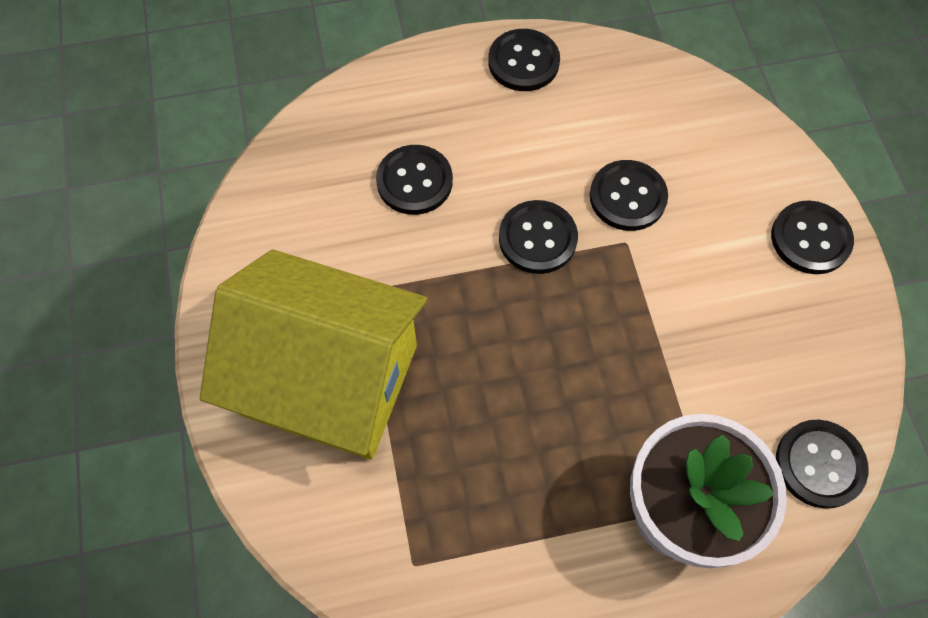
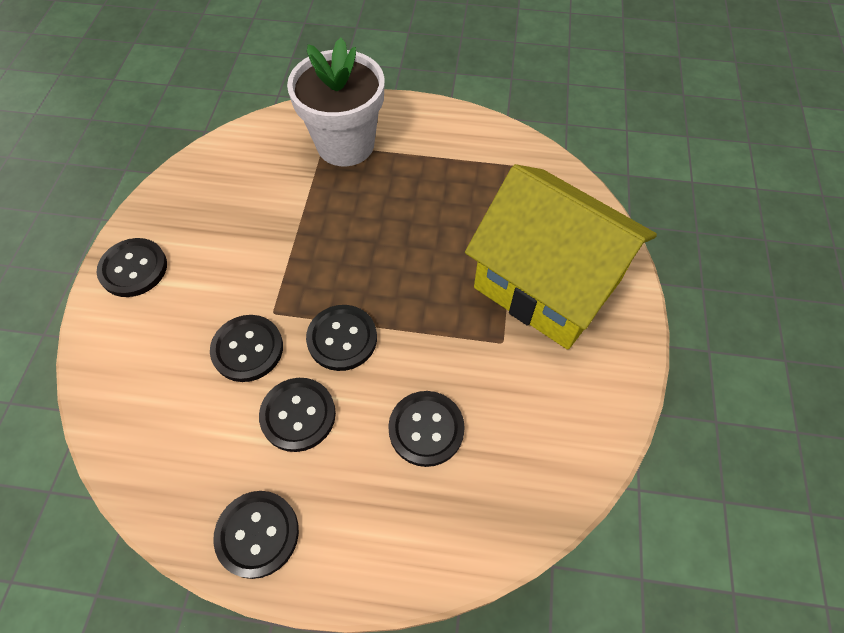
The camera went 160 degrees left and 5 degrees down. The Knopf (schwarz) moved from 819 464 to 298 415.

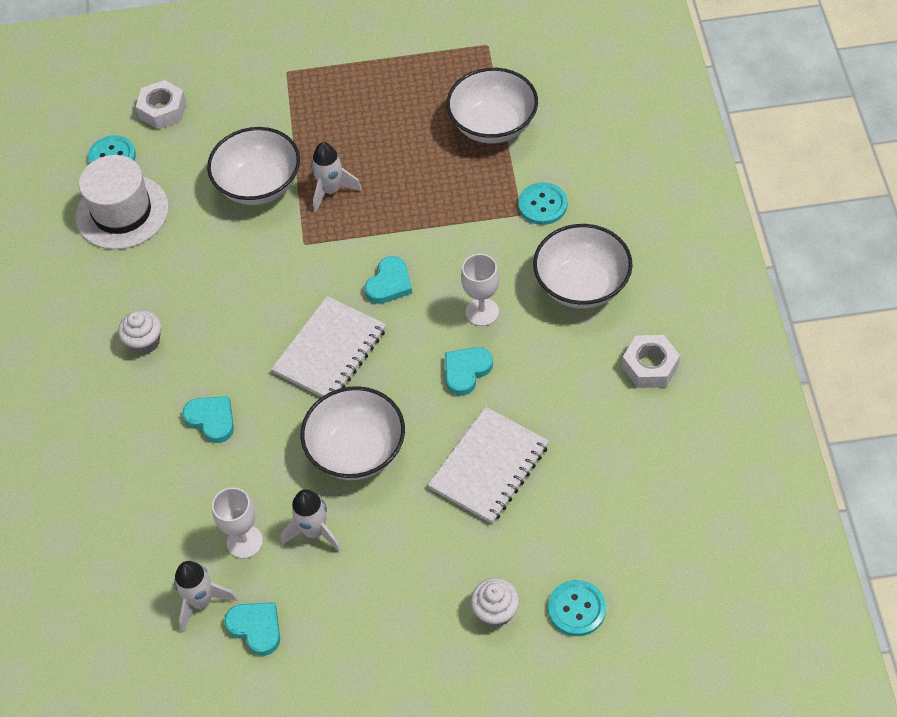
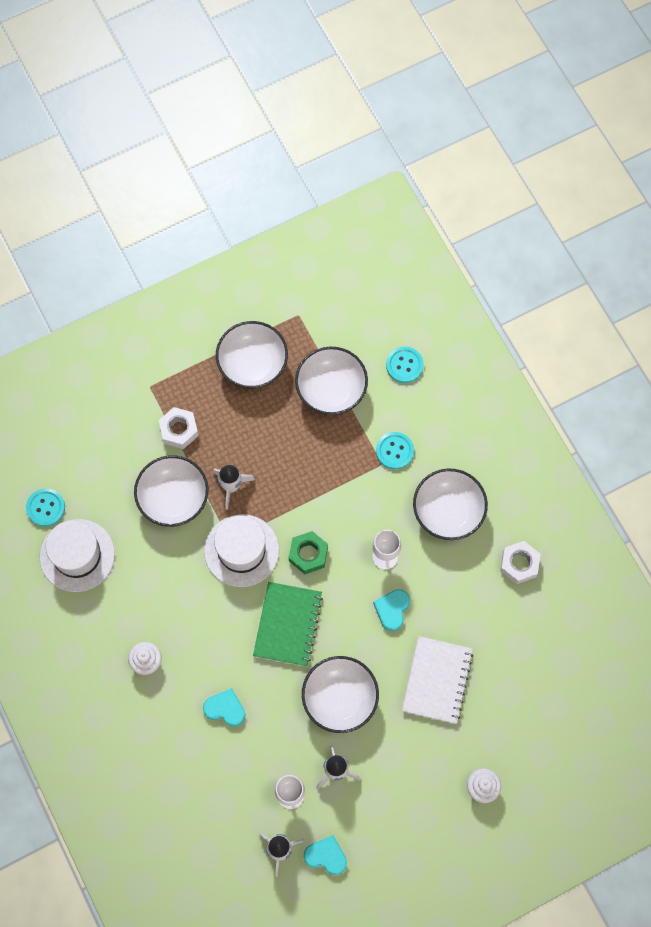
The camera went 25 degrees left and 15 degrees up. The Sechskantmutter (weiß) moved from 163 110 to 179 430. The Herz (türkis) at 389 283 was replaced by the Sechskantmutter (grün) at 308 554. The Notizbuch (weiß) at 330 351 became the Notizbuch (grün) at 287 624. The Knopf (türkis) moved from 576 609 to 404 365. The Schüssel (weiß) at 253 364 appeared. The Hut (weiß) at 241 550 appeared.

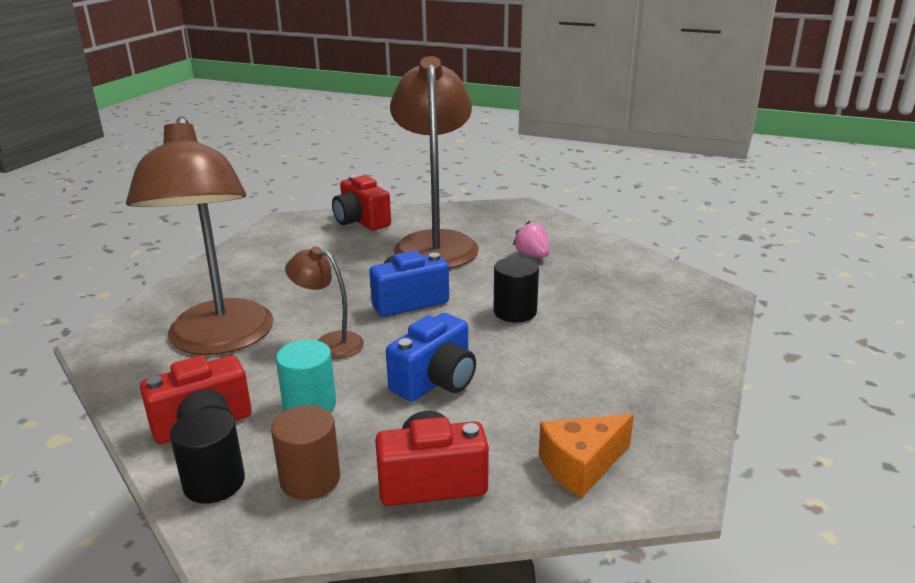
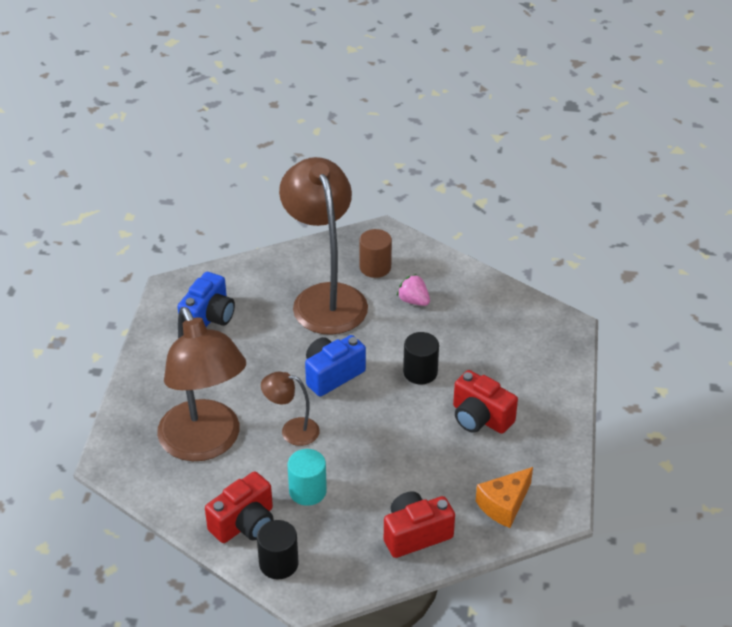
The camera went 15 degrees left and 15 degrees up. The Kamera (rot) moved from 361 221 to 480 418. The Kamera (blau) moved from 435 381 to 209 317. The Vollzylinder (braun) moved from 310 479 to 375 267.

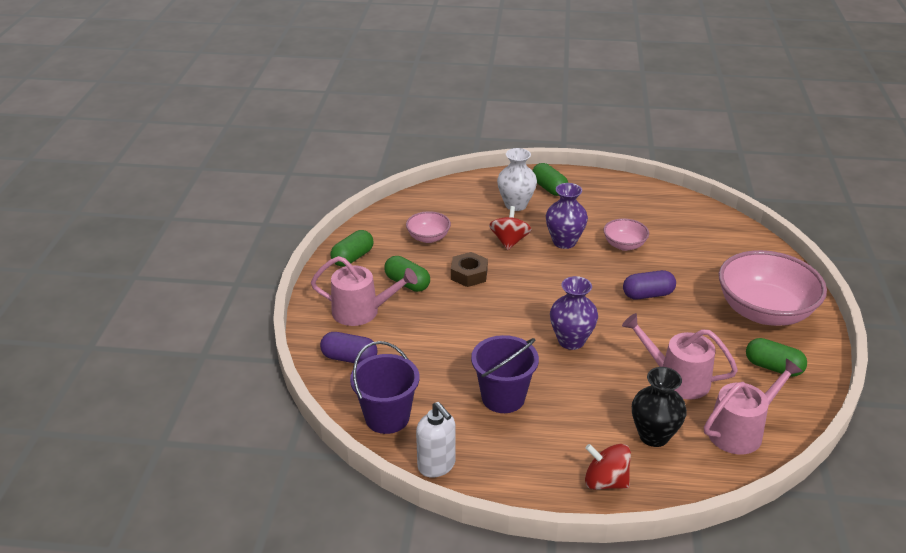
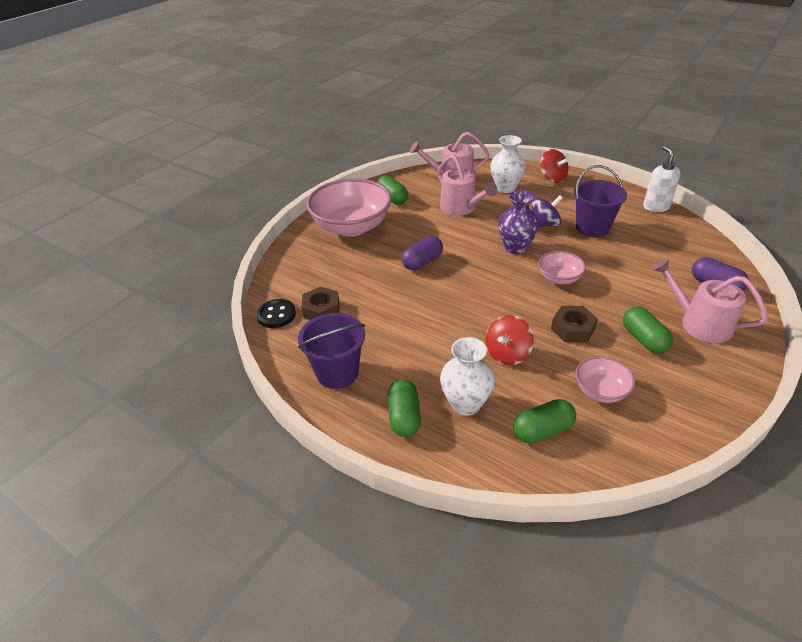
The camera went 150 degrees left and 5 degrees up. The Vase (lila) at 564 242 disappeared. The Schüssel (rosa) moved from 624 245 to 559 278. The Kapsel (grün) moved from 353 257 to 542 430. The Kapsel (lila) at 648 294 turned 60 degrees counterclockwise. The Eimer (lila) moved from 387 417 to 337 373. The Vase (schwarz) at 654 436 became the Vase (weiß) at 505 188. The Kreisel (lila) at 544 224 appeared. The Sechskantmutter (braun) at 321 309 appeared. The Knopf (schwarz) at 276 315 appeared.

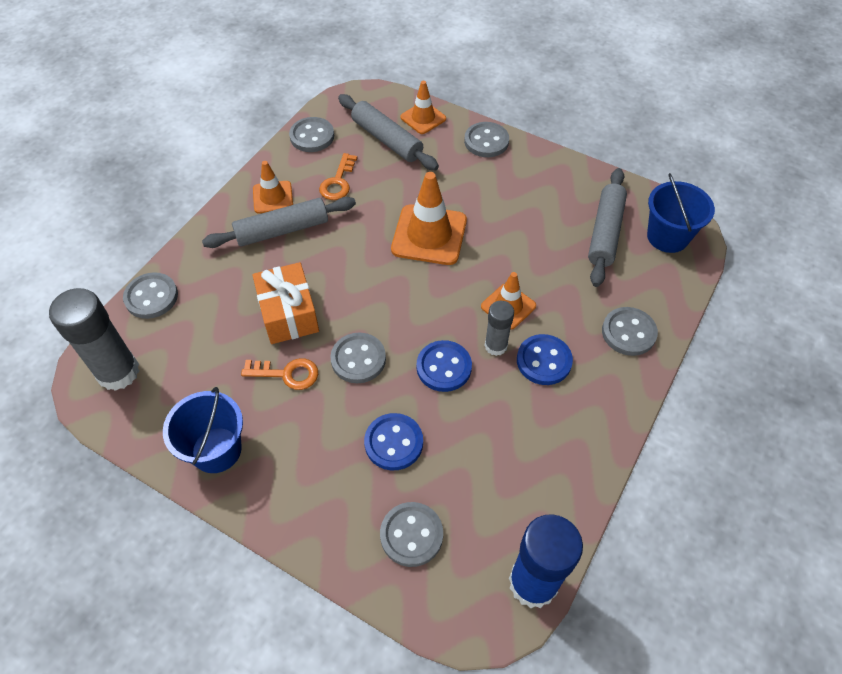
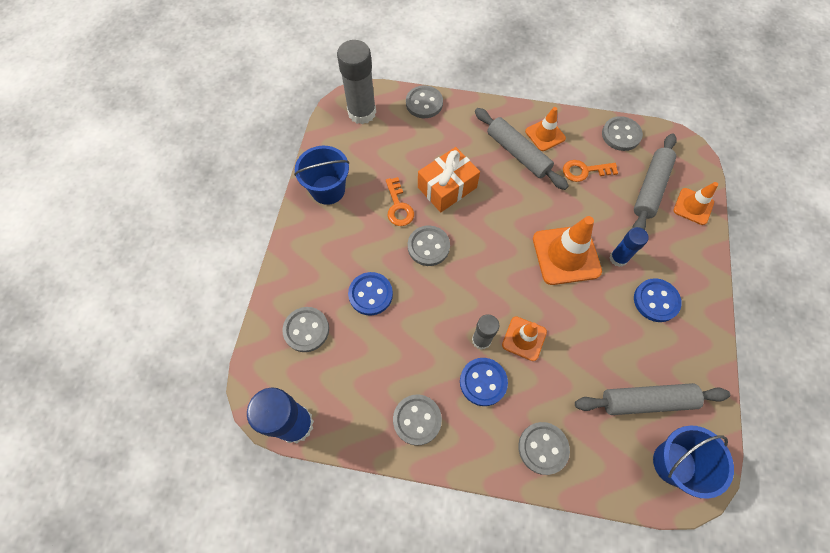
The camera went 70 degrees right and 10 degrees up. The Knopf (grau) moved from 486 141 to 417 420. The Knopf (blau) moved from 444 367 to 656 301. The Klebestift (blau) at 618 258 appeared.

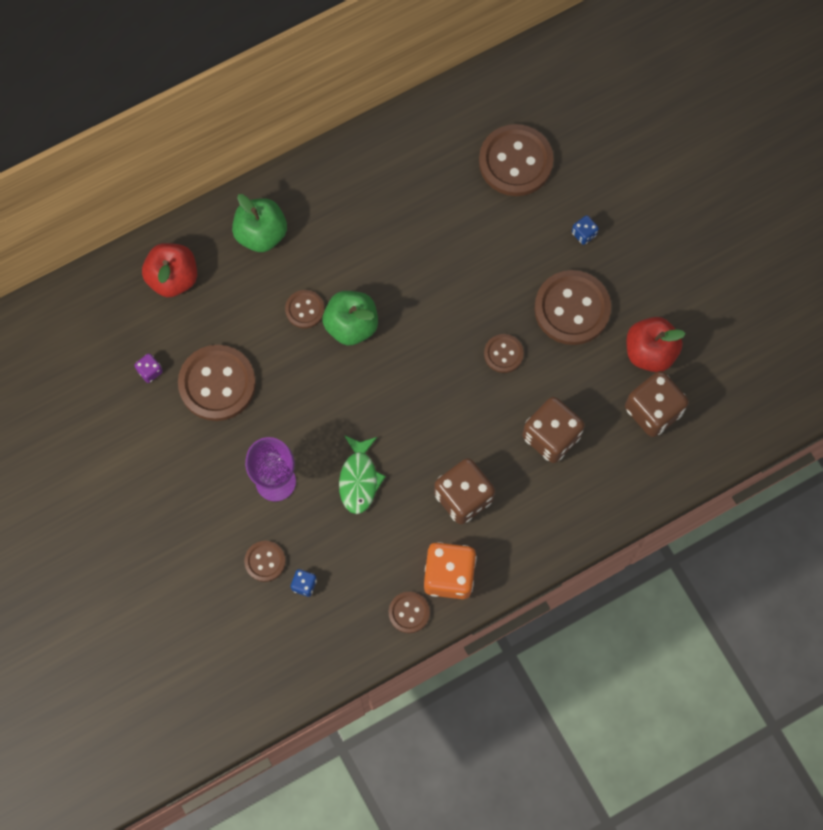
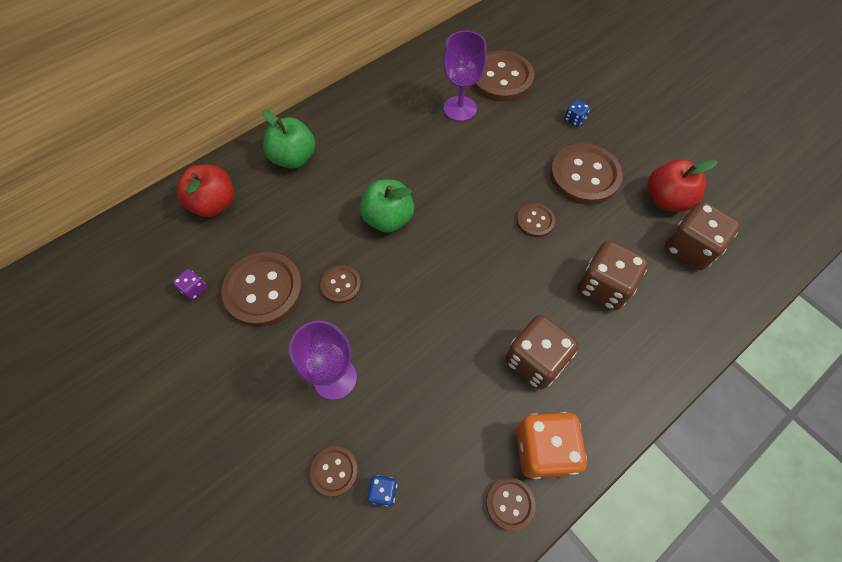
The camera went 10 degrees left and 10 degrees down. The Knopf (braun) moved from 305 309 to 341 285. The Fisch (grün) at 359 479 disappeared. The Kelch (lila) at 460 108 appeared.

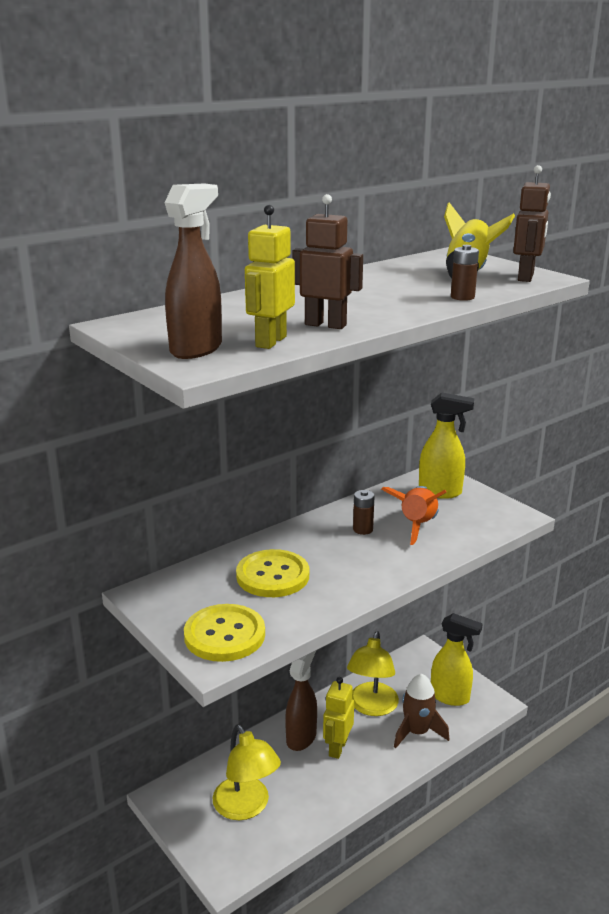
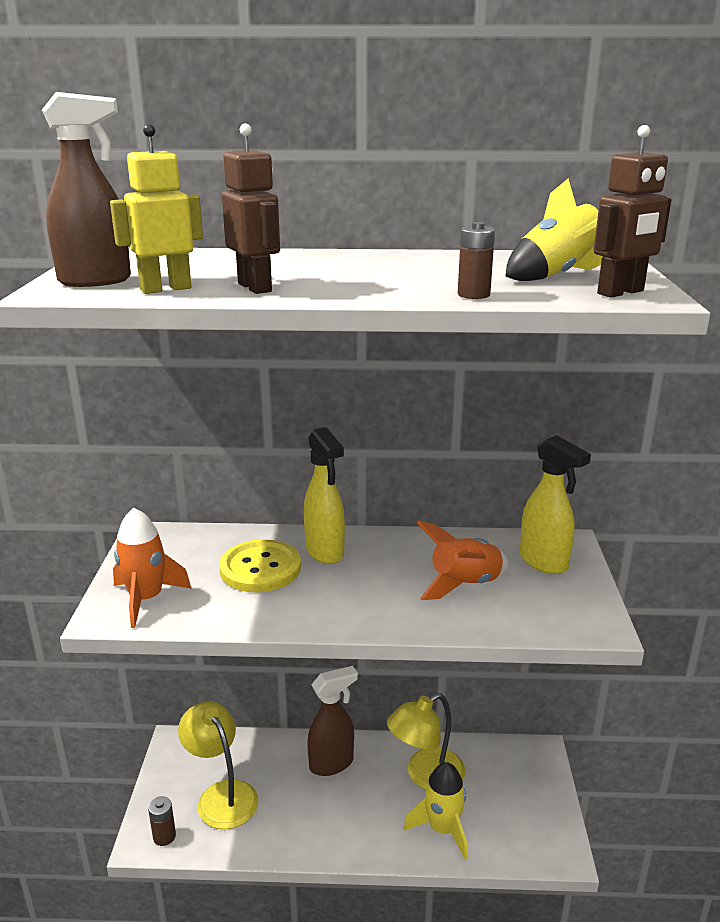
The camera went 40 degrees right and 0 degrees up. The Batterie (braun) moved from 363 529 to 164 836. The Knopf (gelb) at 224 635 was replaced by the Rakete (orange) at 147 599. The Sprühflasche (gelb) moved from 450 697 to 325 552. The Rakete (braun) at 417 732 became the Rakete (gelb) at 442 829. The Roboter (gelb) at 337 748 disappeared. The Lampe (gelb) at 246 807 turned 135 degrees clockwise.

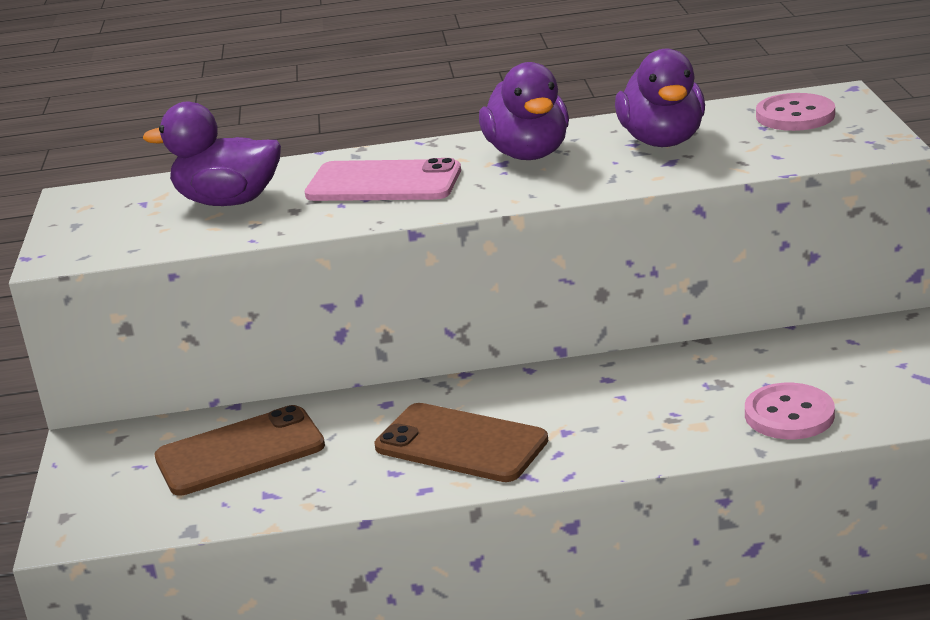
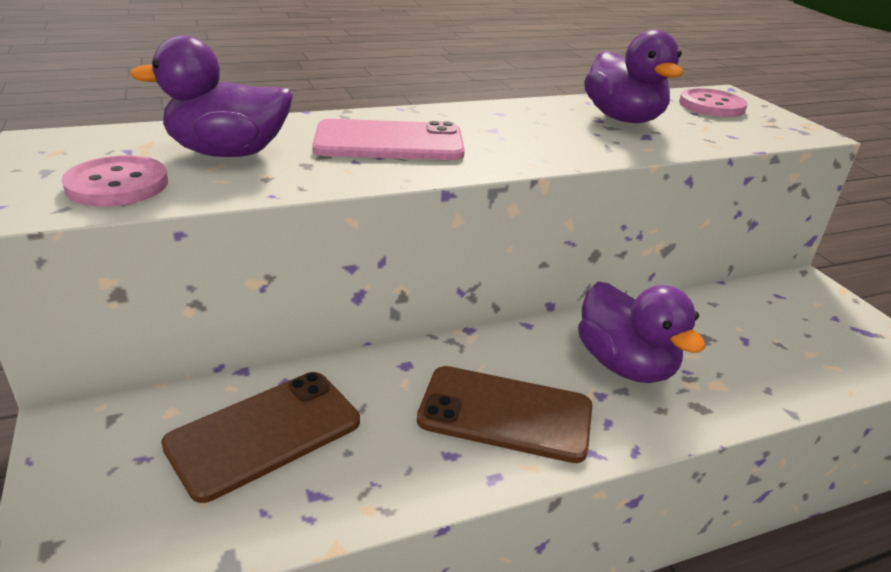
The camera went 20 degrees left and 5 degrees up. The Ente (lila) moved from 528 154 to 625 365. The Knopf (rosa) moved from 789 415 to 117 185.

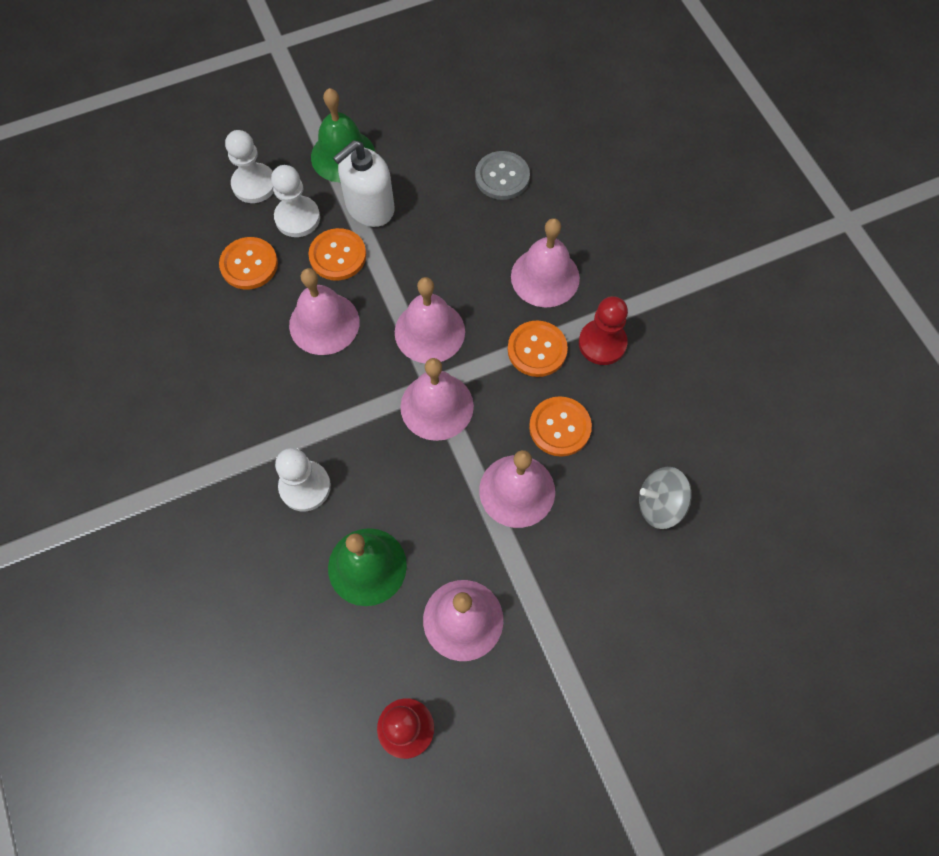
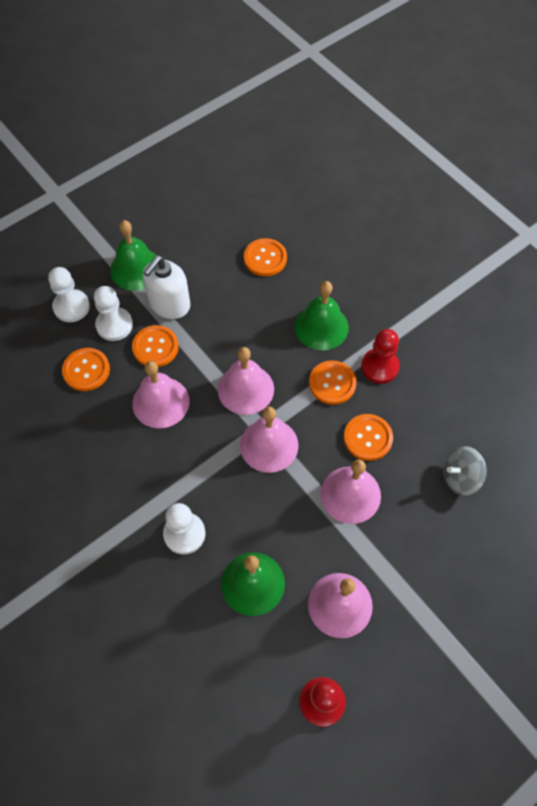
The camera went 15 degrees left and 5 degrees down. The Knopf (grau) at 502 177 became the Knopf (orange) at 265 258. The Glocke (rosa) at 545 277 became the Glocke (grün) at 321 327.

